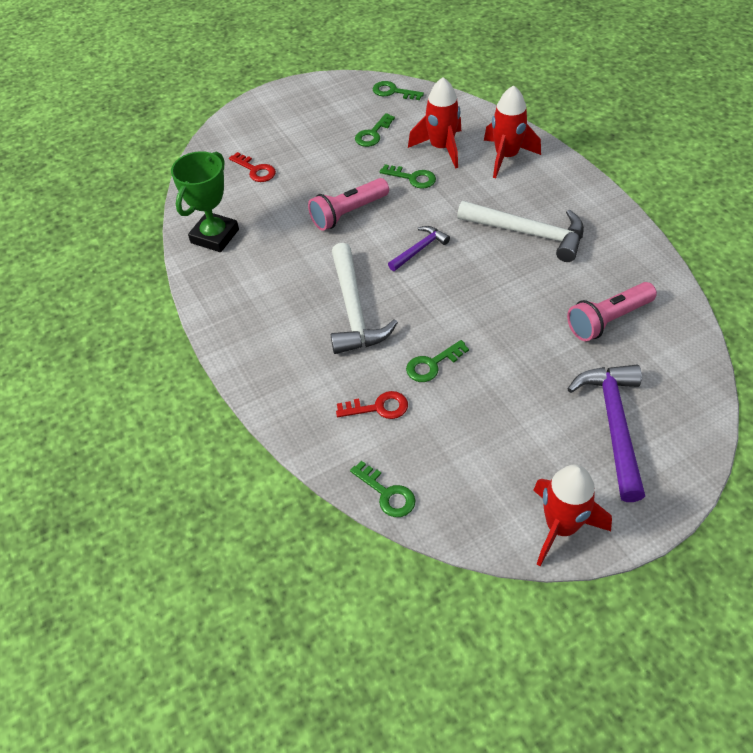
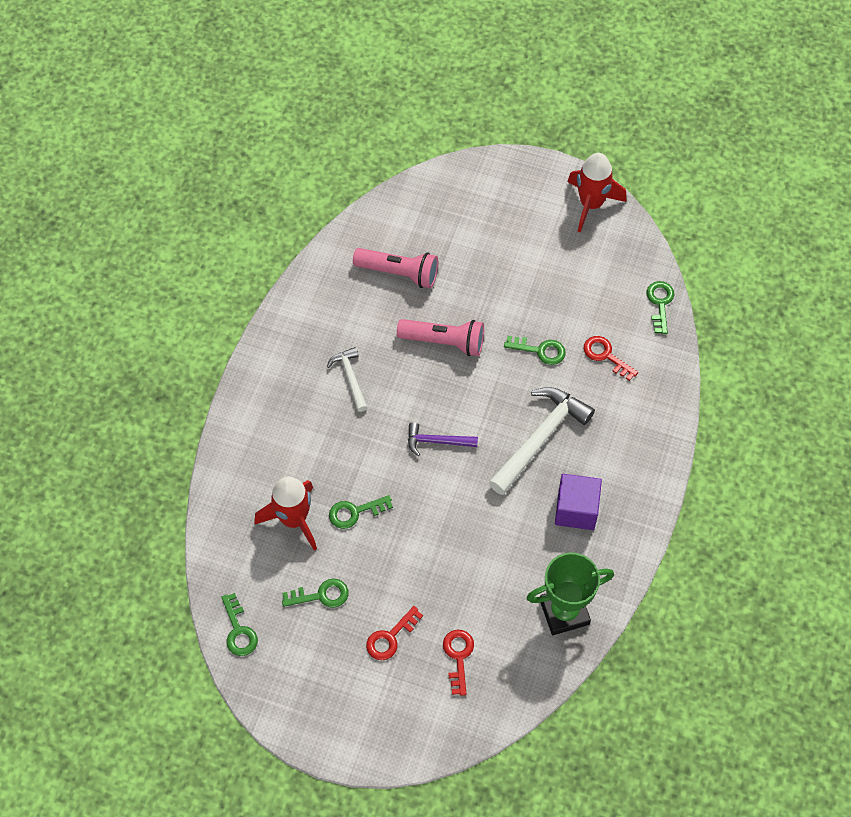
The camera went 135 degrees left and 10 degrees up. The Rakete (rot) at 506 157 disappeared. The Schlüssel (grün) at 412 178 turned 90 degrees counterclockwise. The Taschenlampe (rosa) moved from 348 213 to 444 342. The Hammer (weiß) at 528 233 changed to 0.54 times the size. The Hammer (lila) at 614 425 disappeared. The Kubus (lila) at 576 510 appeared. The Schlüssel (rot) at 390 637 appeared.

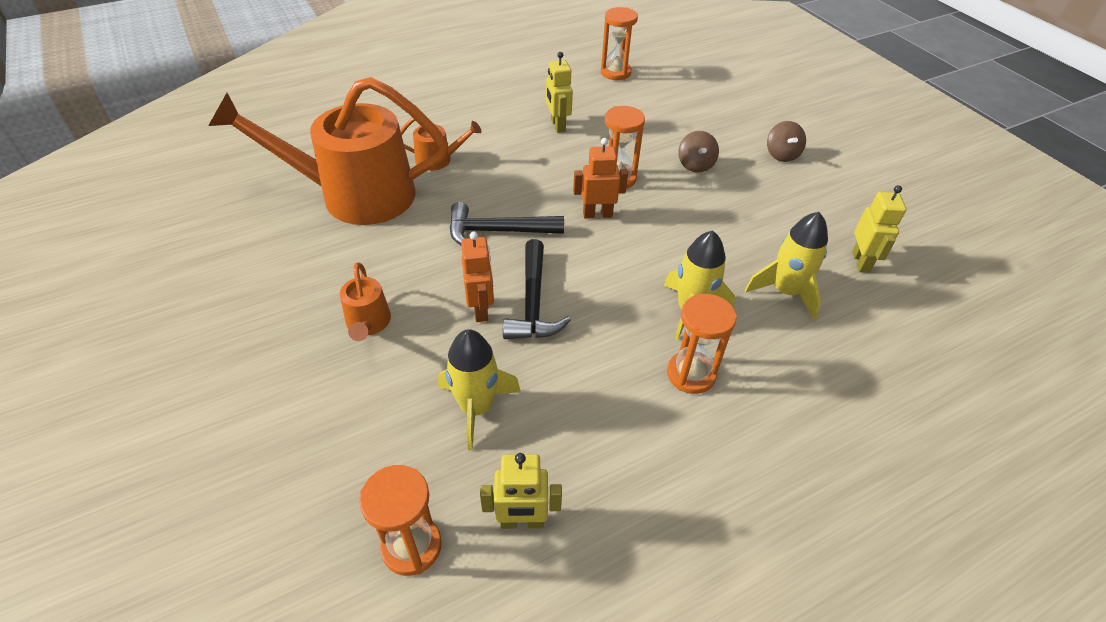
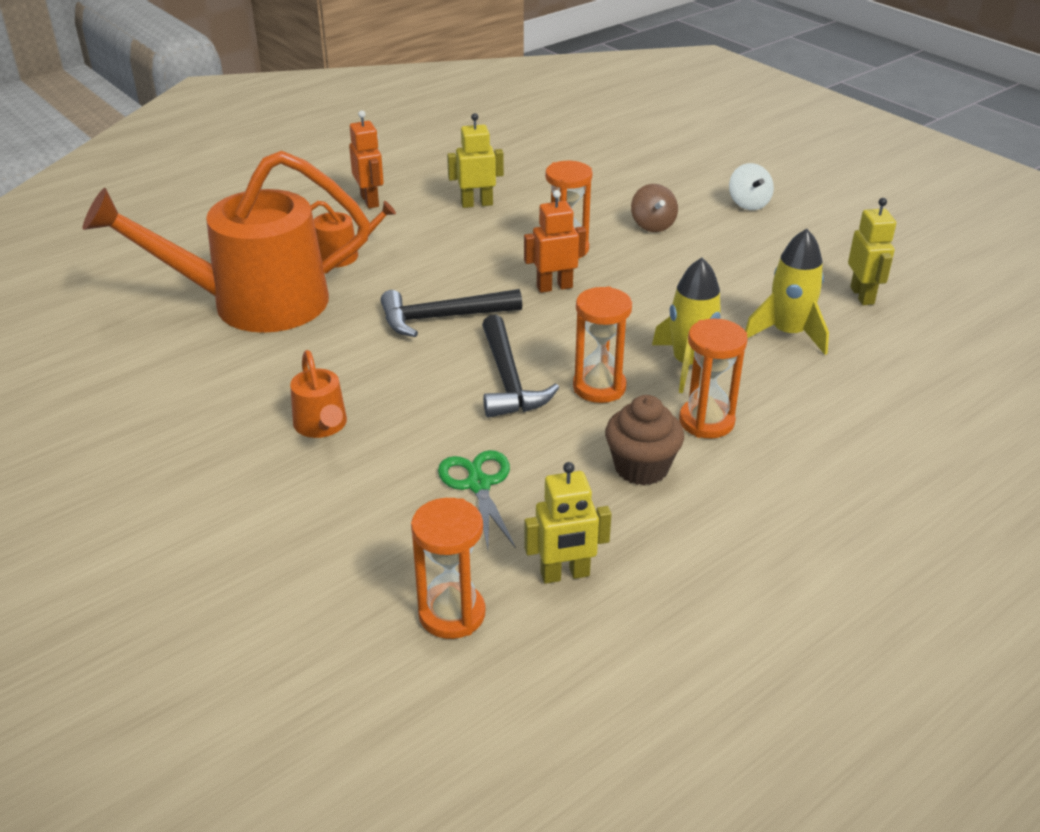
The camera went 10 degrees left and 10 degrees down. The Sanduhr (orange) moved from 615 72 to 599 387. The Roboter (gelb) at 557 125 turned 105 degrees clockwise. The Kreisel (braun) at 781 155 became the Kreisel (weiß) at 748 204. The Roboter (orange) moved from 481 309 to 370 201. The Rakete (gelb) at 476 408 was replaced by the Schere (grün) at 478 485. The Muffin (braun) at 641 467 appeared.

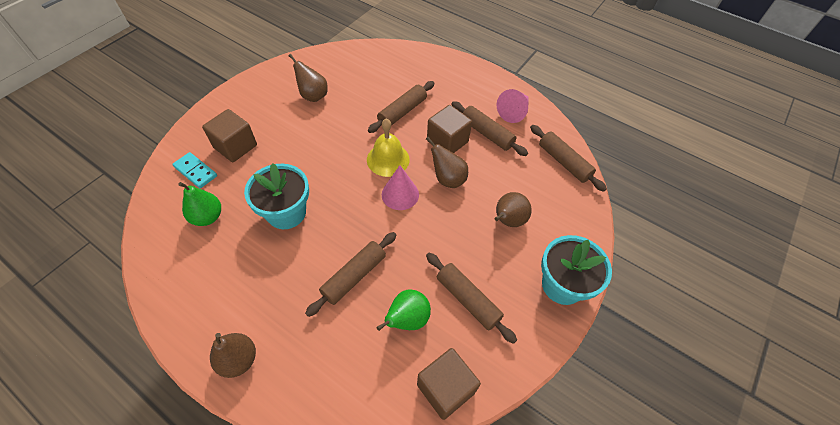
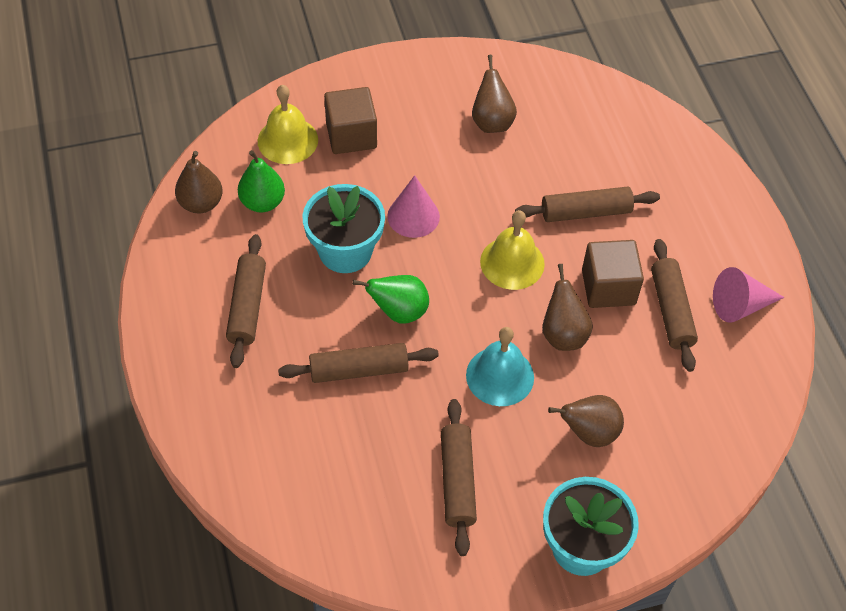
The camera went 40 degrees right and 0 degrees up. The Nudelholz (braun) moved from 564 162 to 247 306. The Dominostein (türkis) at 195 171 was replaced by the Glocke (gelb) at 287 140. The Kegel (rosa) moved from 400 194 to 413 216. The Birne (grün) moved from 407 319 to 399 312. The Birne (braun) moved from 239 360 to 201 203. The Kubus (braun) at 445 388 disappeared. The Glocke (türkis) at 500 376 appeared.

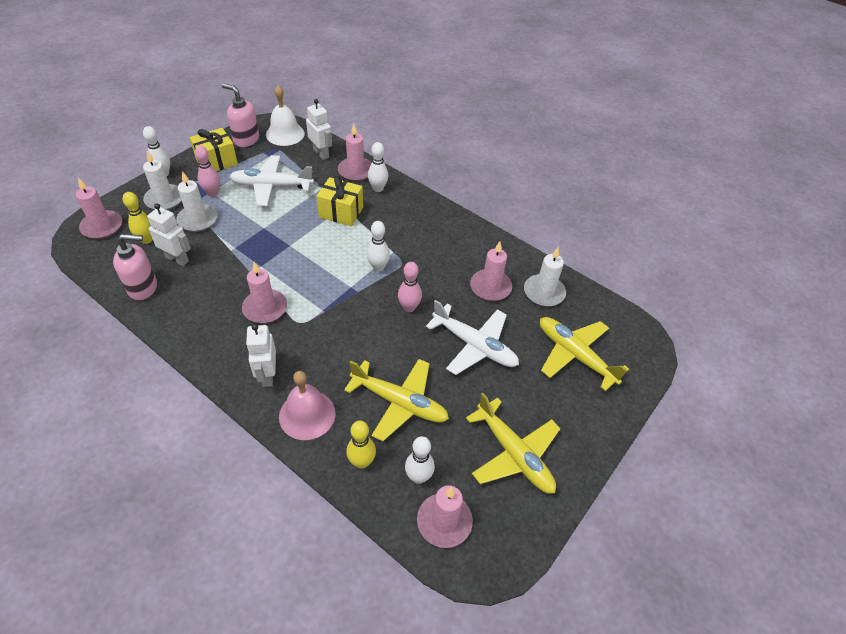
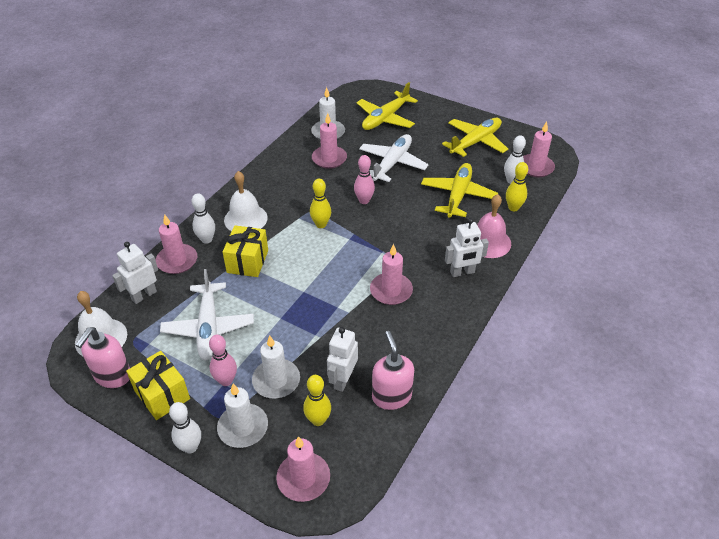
The camera went 95 degrees left and 5 degrees down. The Bowlingkegel (weiß) at 378 267 became the Bowlingkegel (gelb) at 321 224. The Glocke (weiß) at 245 219 appeared.

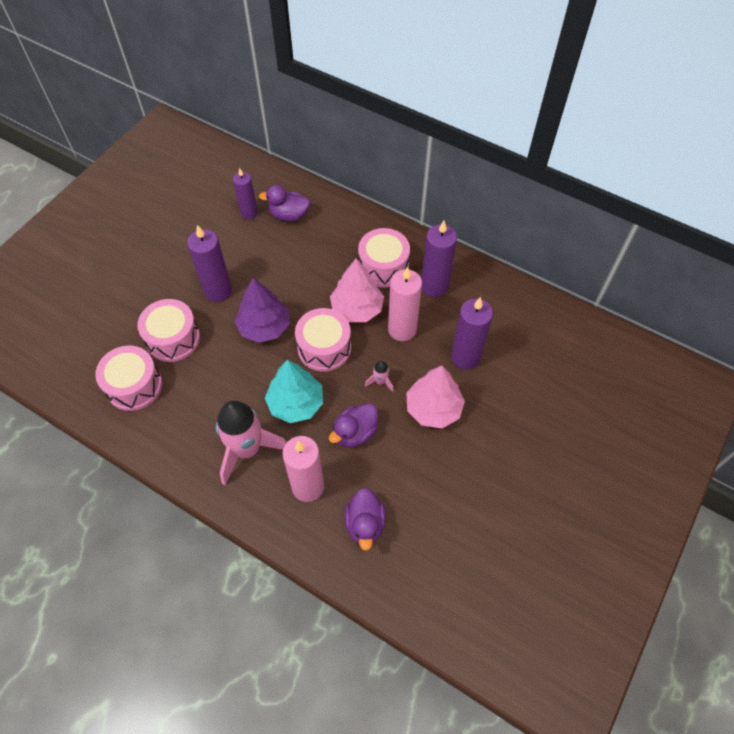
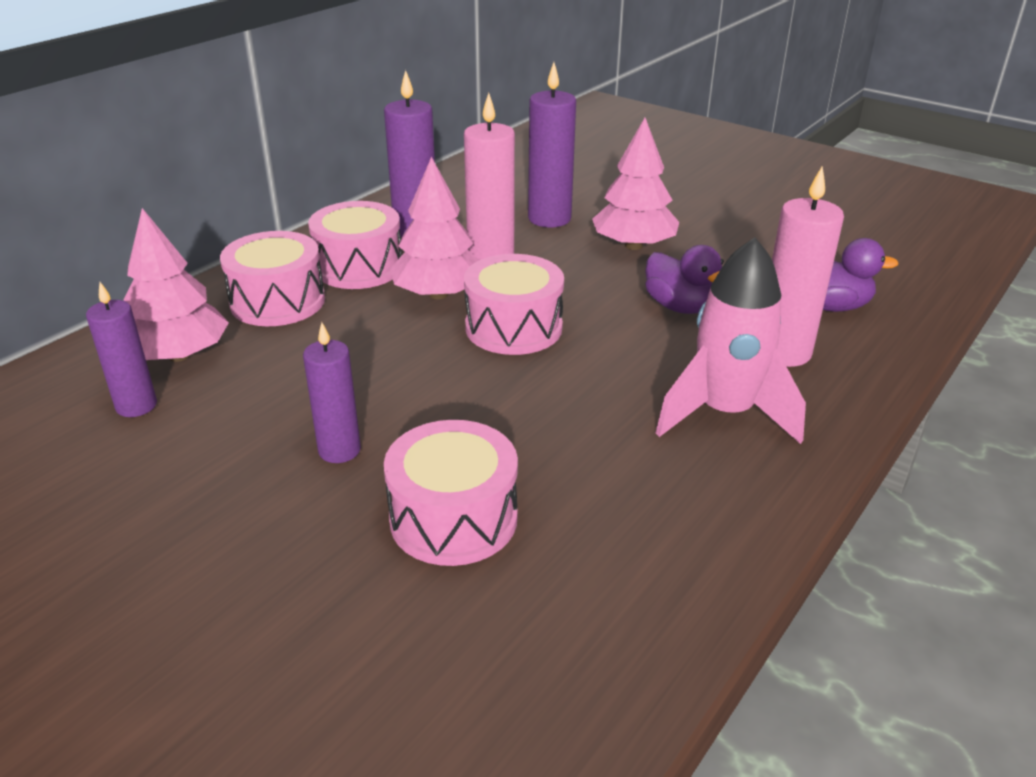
The camera went 85 degrees left and 25 degrees down. The Ente (lila) at 289 215 was replaced by the Baum (rosa) at 179 355. The Kerze (lila) at 218 291 changed to 0.66 times the size. The Baum (lila) at 264 327 disappeared. The Trommel (rosa) moved from 134 386 to 278 301. The Baum (türkis) at 296 403 disappeared. The Rakete (rosa) at 380 381 disappeared.

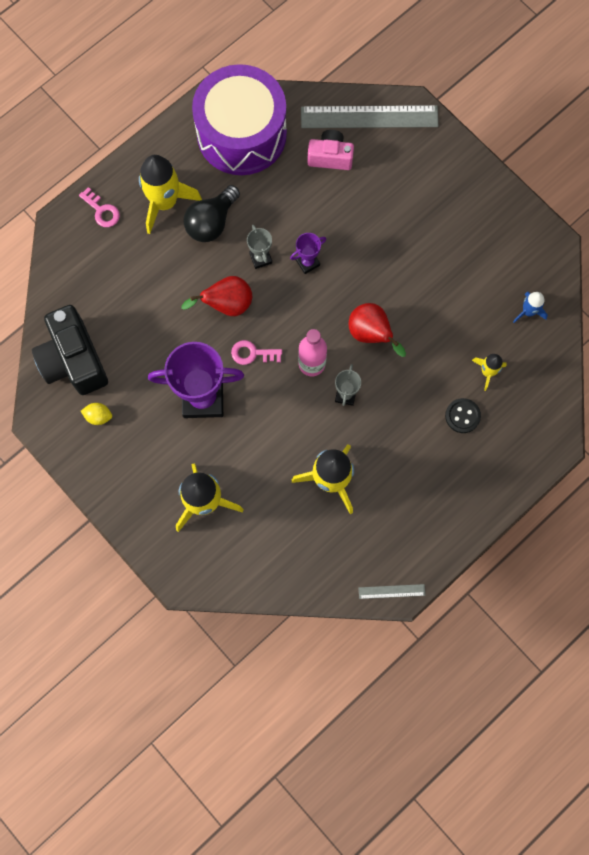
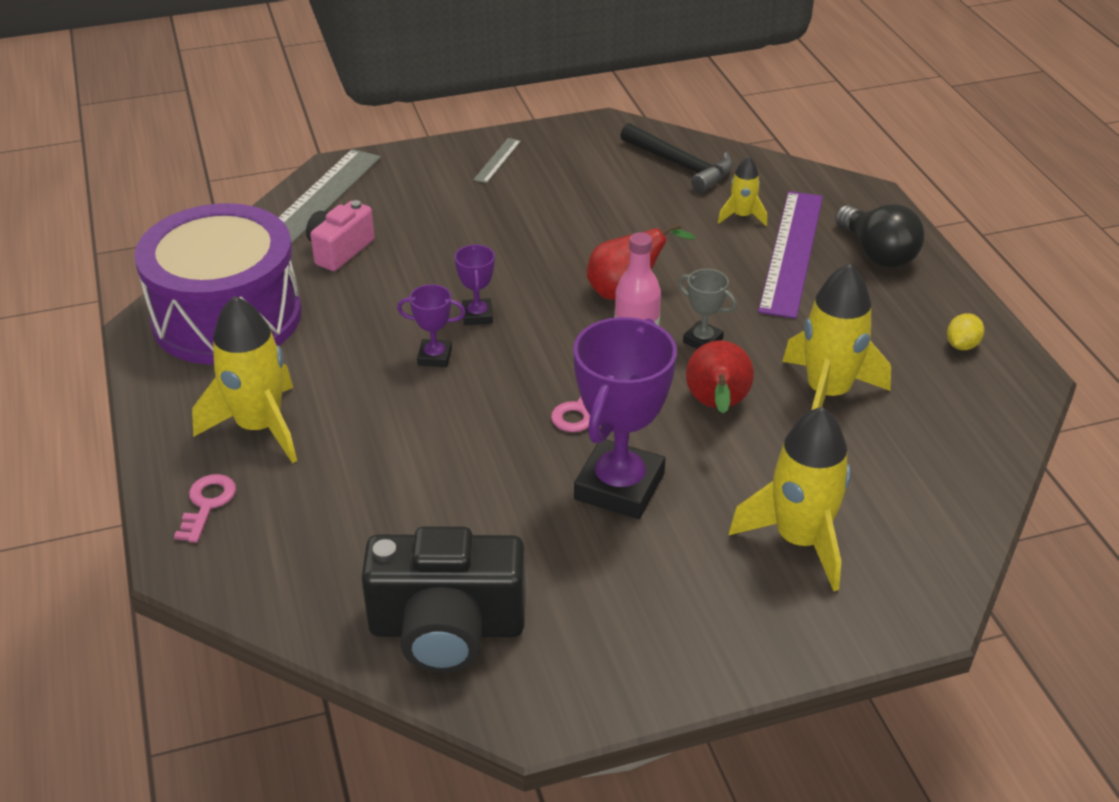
The camera went 65 degrees left and 35 degrees down. The Glühbirne (schwarz) moved from 211 222 to 877 254. The Schlüssel (rosa) at 102 211 turned 60 degrees counterclockwise. The Pokal (grau) at 260 258 became the Pokal (lila) at 434 357. The Birne (rot) moved from 226 305 to 717 406. The Rakete (blau) at 528 311 was replaced by the Hammer (schwarz) at 680 165. The Knopf (schwarz) at 462 416 was replaced by the Lineal (lila) at 792 252. The Zitrone (gelb) moved from 98 416 to 962 345. The Lineal (grau) moved from 391 591 to 497 160.

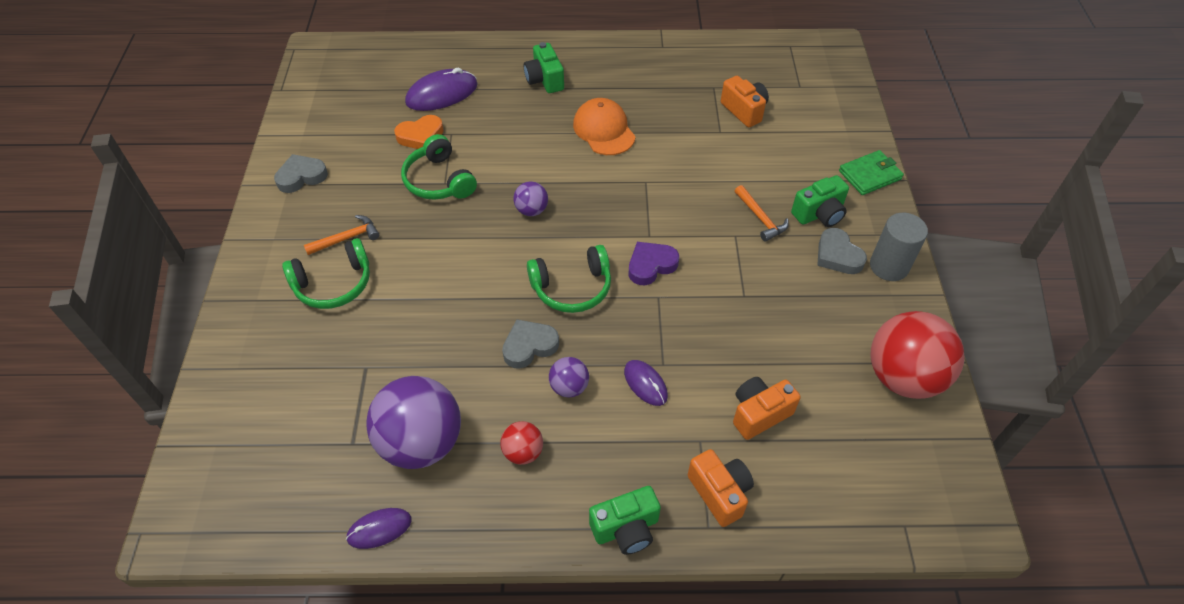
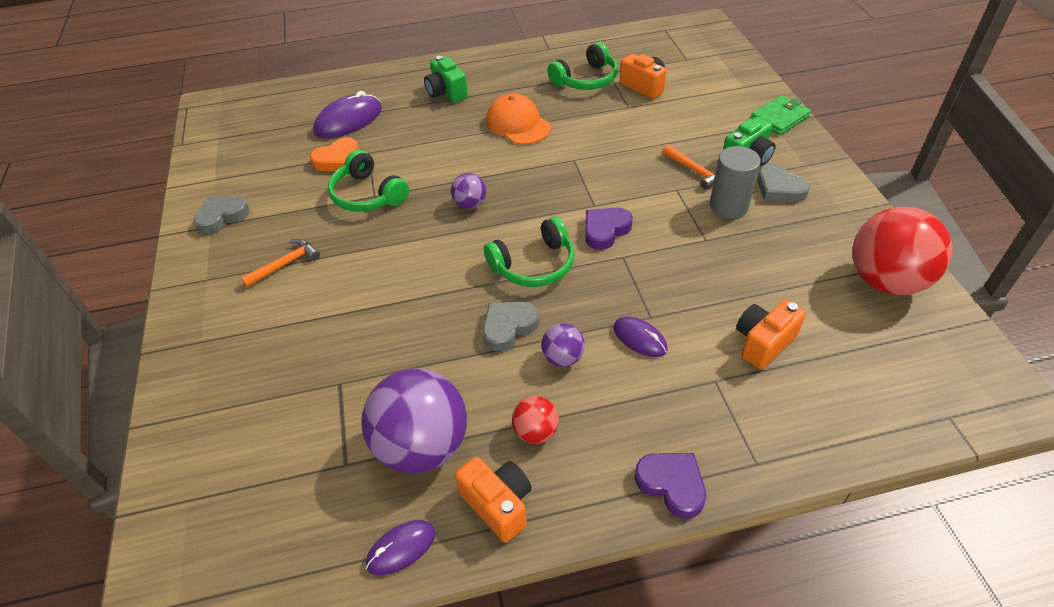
The camera went 10 degrees left and 5 degrees down. The Vollzylinder (grau) moved from 888 266 to 728 206. The Kopfhörer (grün) moved from 333 284 to 586 80. The Kamera (orange) moved from 719 493 to 498 504. The Kamera (grün) at 626 528 was replaced by the Herz (lila) at 672 485.

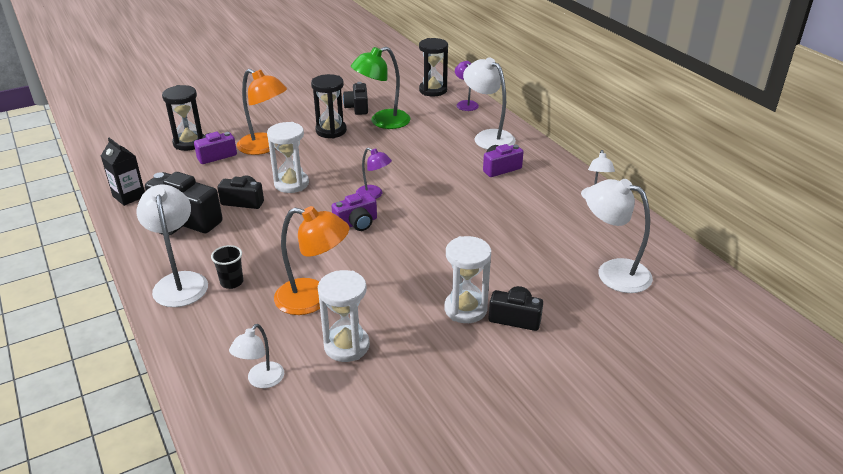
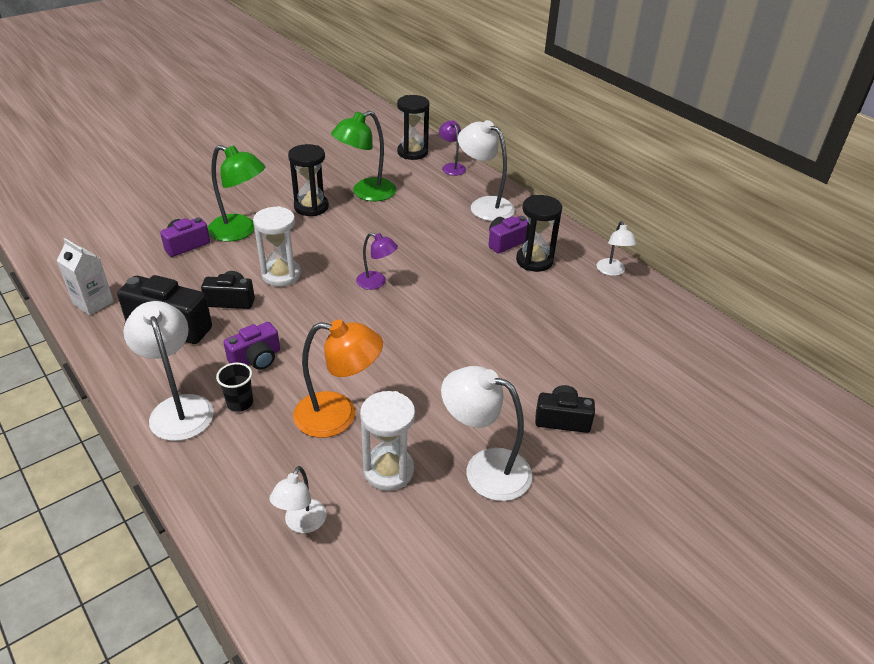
The camera went 10 degrees left and 5 degrees up. The Lampe (orange) at 265 147 became the Lampe (grün) at 240 231. The Kamera (schwarz) at 357 107 disappeared. The Sanduhr (schwarz) moved from 189 143 to 534 261. The Getränkekarton (schwarz) at 129 196 became the Getränkekarton (weiß) at 93 303. The Lampe (weiß) moved from 613 272 to 484 469. The Kamera (lila) moved from 356 223 to 256 358. The Sanduhr (weiß) at 465 309 disappeared.

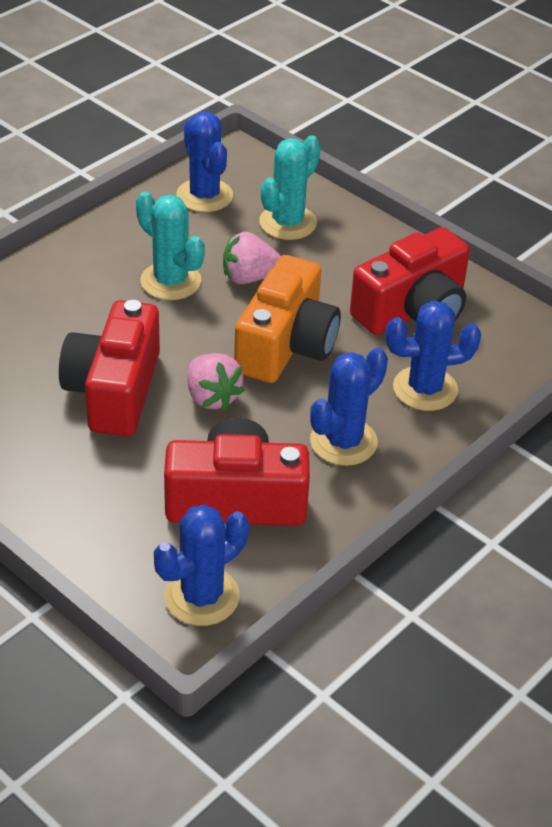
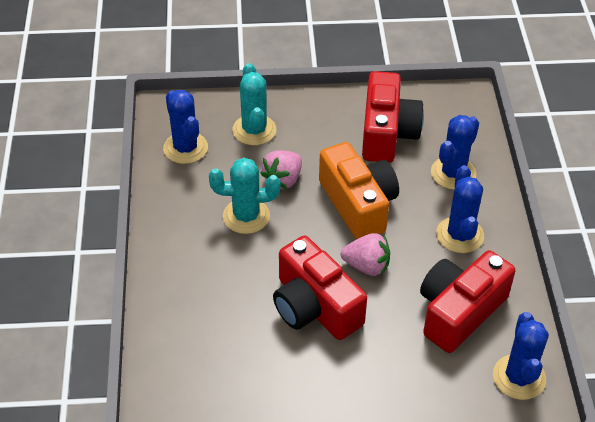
The camera went 45 degrees left and 5 degrees up. The Kaktus (blau) at 204 196 turned 45 degrees clockwise.

